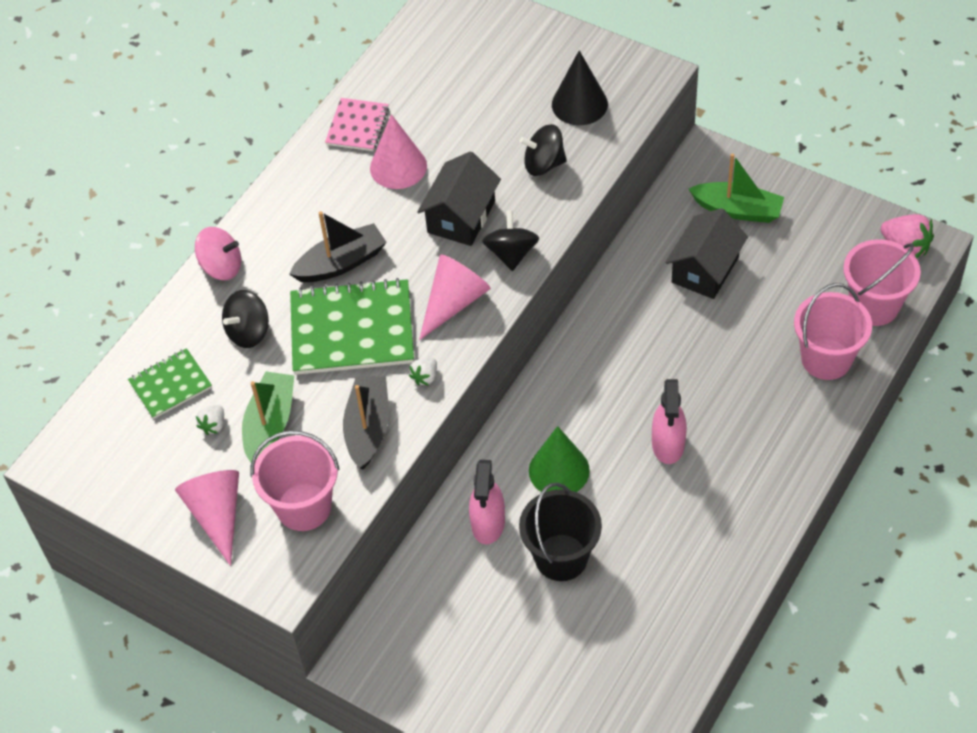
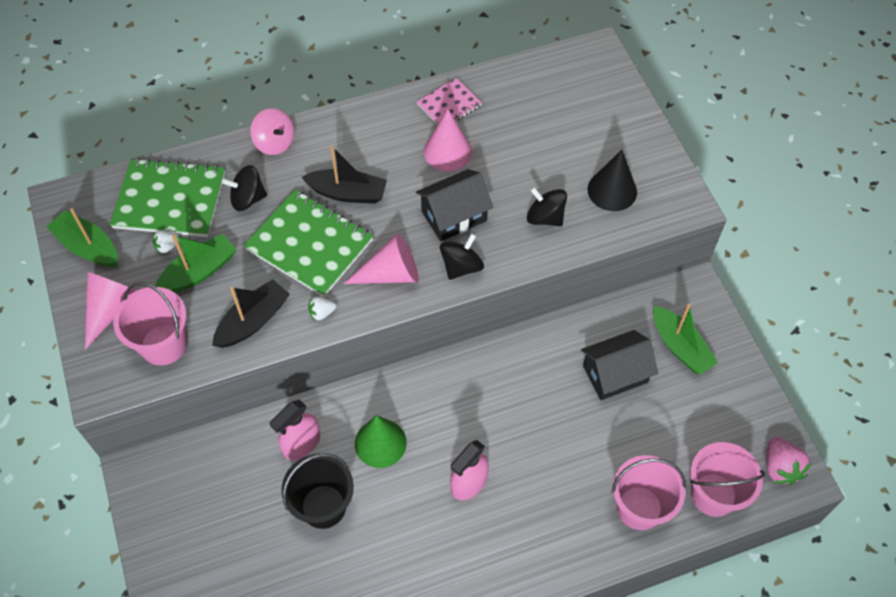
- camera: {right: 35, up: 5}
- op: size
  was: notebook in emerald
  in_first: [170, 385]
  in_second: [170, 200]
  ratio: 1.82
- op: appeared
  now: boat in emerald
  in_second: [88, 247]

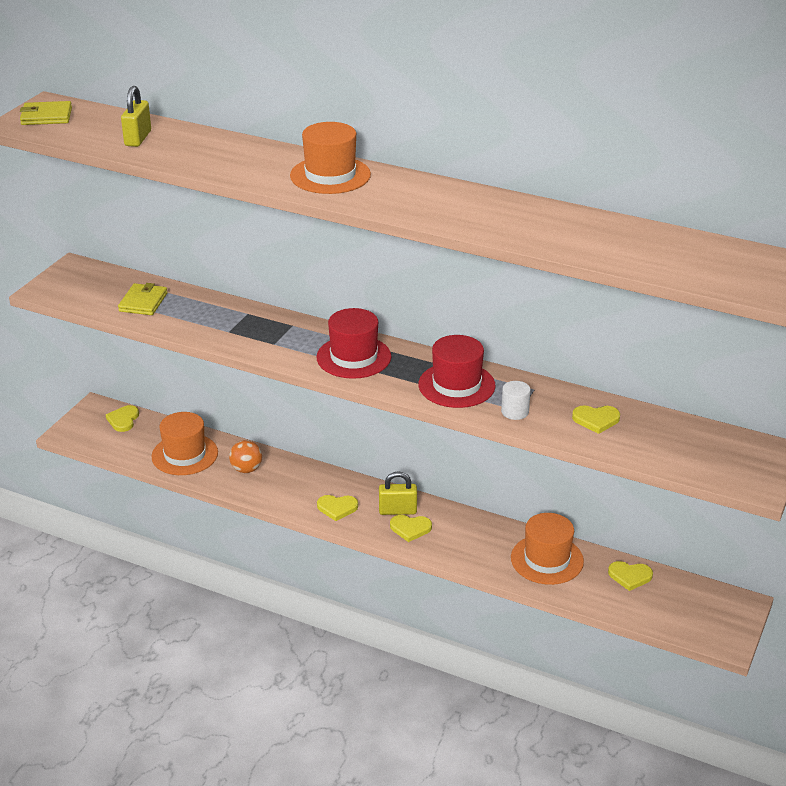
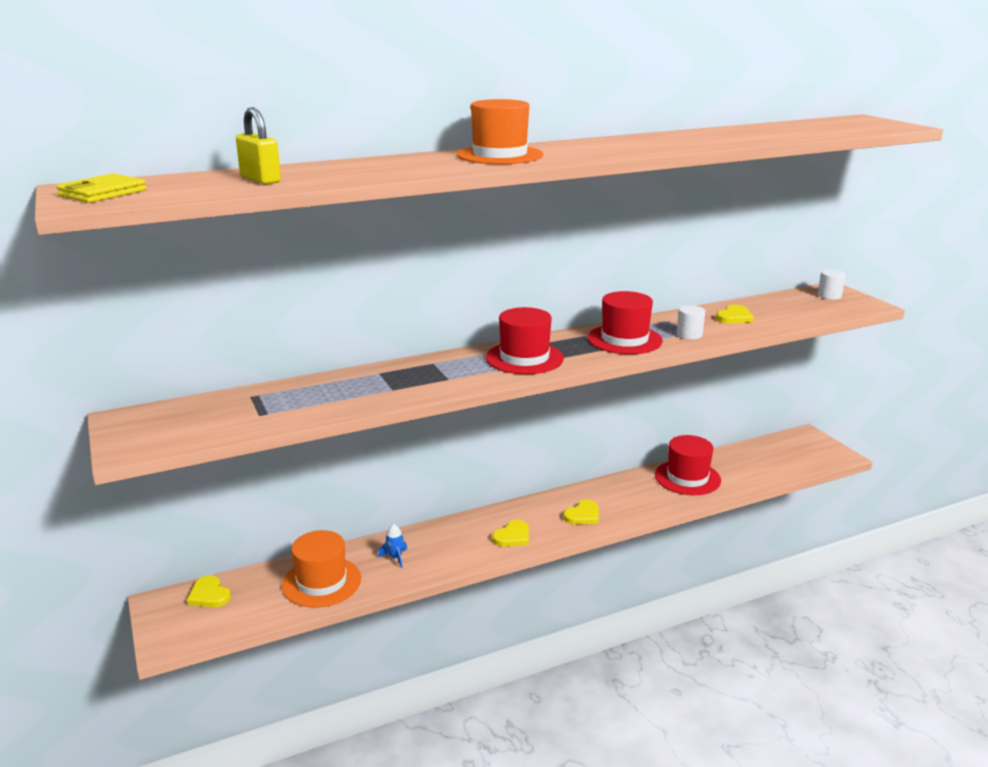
- camera: {right: -50, up: -10}
- op: missing
  was: wallet in bright yellow
  in_first: [143, 302]
- op: exchanged
  was: ball in orange
  now: toy rocket in cobalt
  in_first: [246, 469]
  in_second: [395, 557]
- op: missing
  was: padlock in bright yellow
  in_first: [397, 511]
- op: colour
  was: hat in orange
  now: hat in red
  in_first: [547, 559]
  in_second: [687, 478]
- op: missing
  was: heart in bright yellow
  in_first: [630, 576]
- op: appeared
  now: cylinder in pure white
  in_second: [829, 295]

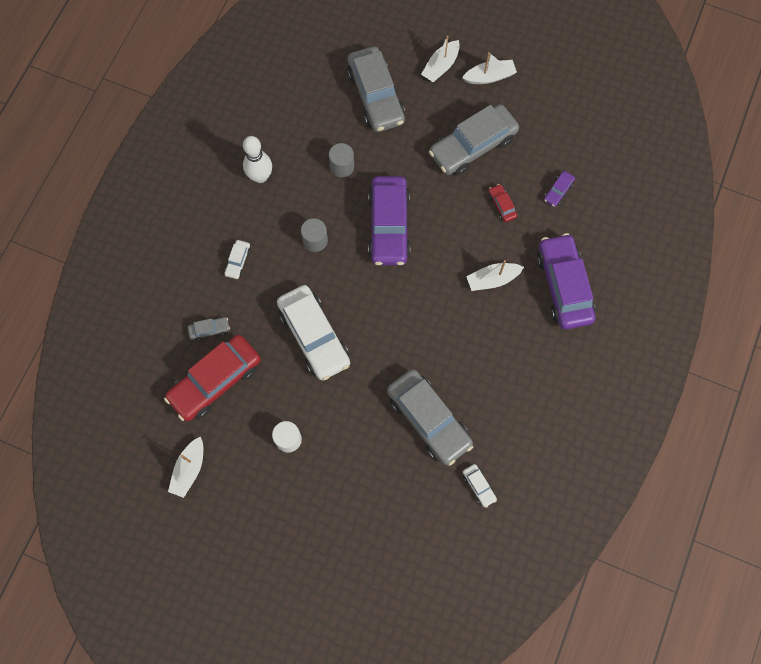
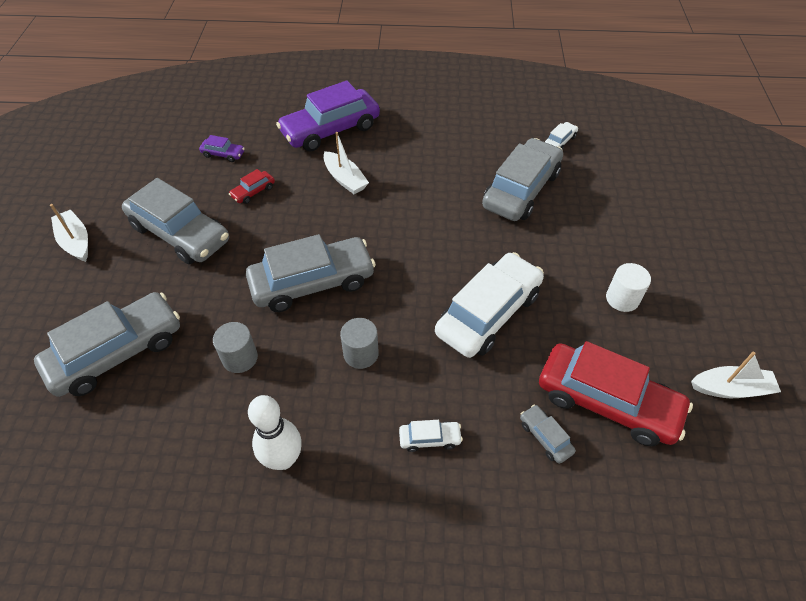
- camera: {right: -110, up: -20}
- op: colour
  was: toy car in royal purple
  now: toy car in ash-grey
  in_first: [389, 226]
  in_second: [312, 282]
- op: missing
  was: boat in pure white
  in_first: [440, 66]

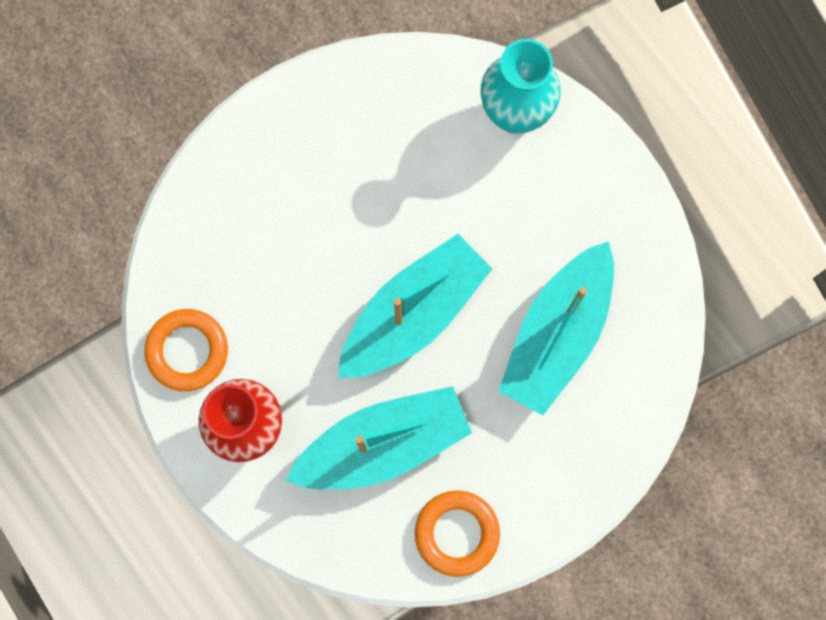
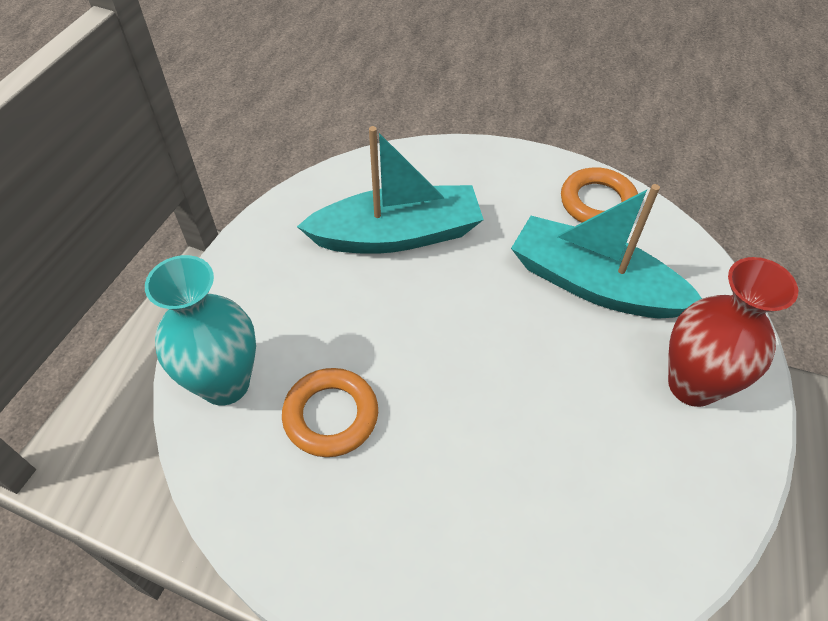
- camera: {right: -130, up: -25}
- op: relocated
  was: hoop in orange
  in_first: [187, 351]
  in_second: [331, 415]
- op: missing
  was: boat in teal
  in_first: [413, 313]

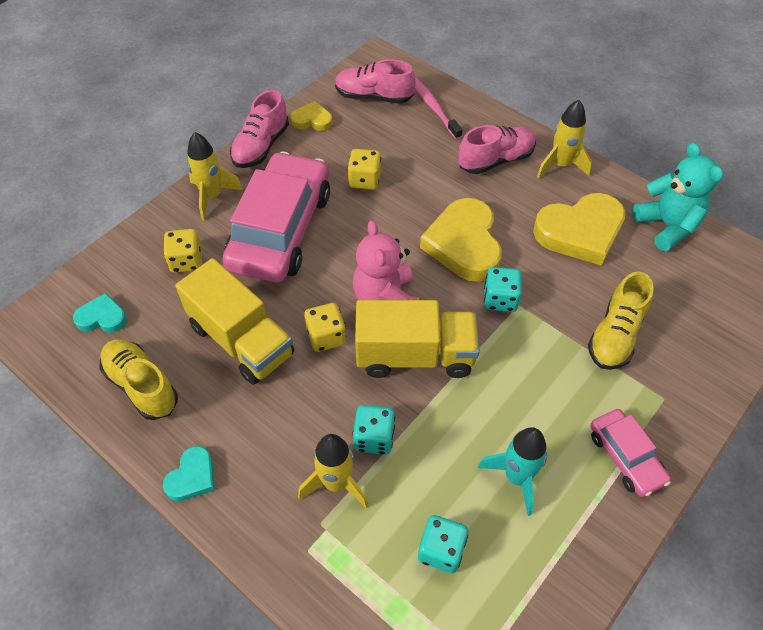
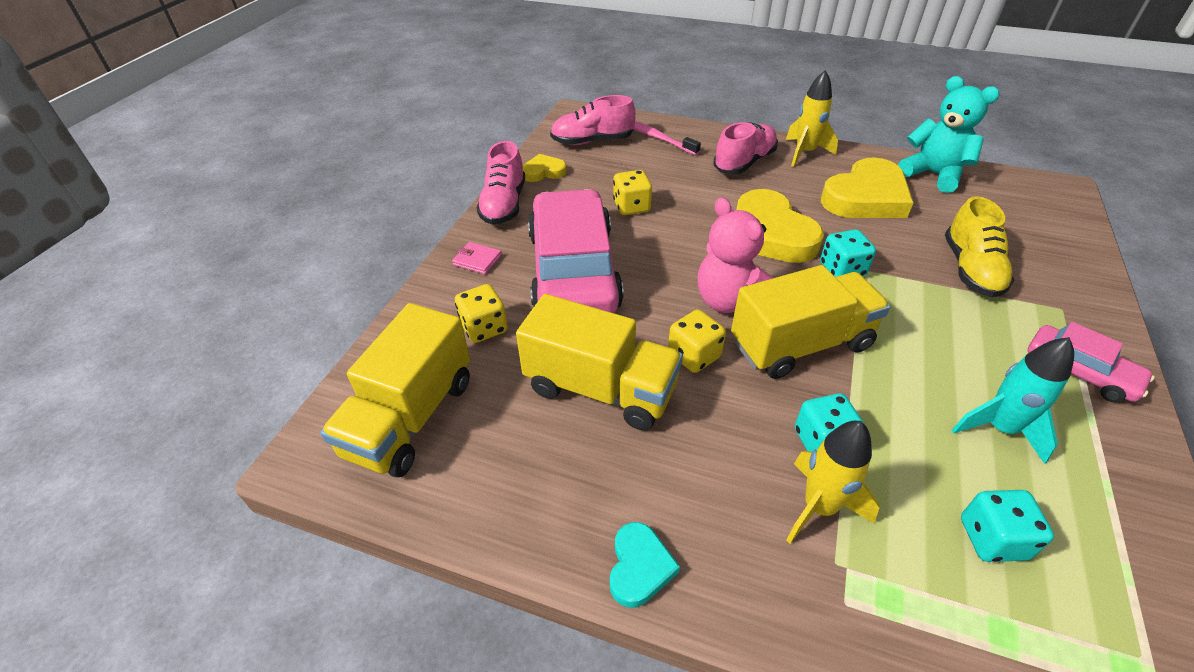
- camera: {right: -20, up: -10}
- op: exchanged
  was: heart in teal
  now: truck in bright yellow
  in_first: [102, 317]
  in_second: [410, 417]
- op: missing
  was: lace-up shoe in bright yellow
  in_first: [142, 386]
- op: exchanged
  was: toy rocket in bright yellow
  now: wallet in rosy
  in_first: [212, 197]
  in_second: [477, 260]

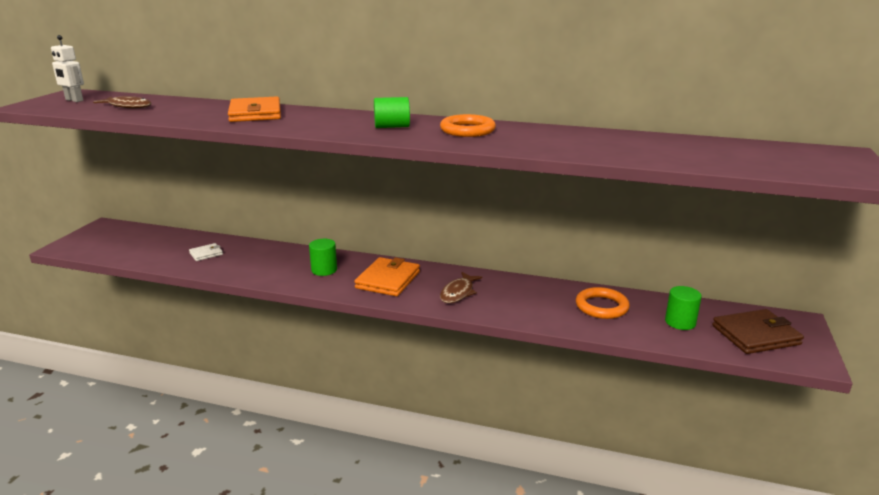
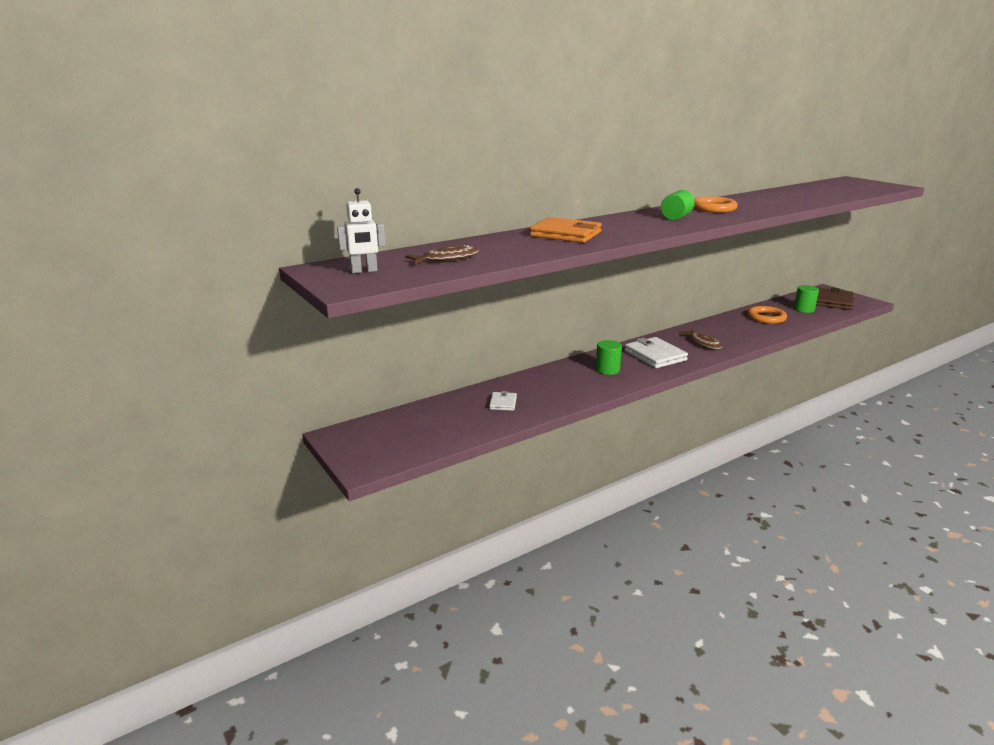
- camera: {right: -50, up: 0}
- op: colour
  was: wallet in orange
  now: wallet in pure white
  in_first: [388, 280]
  in_second: [655, 356]

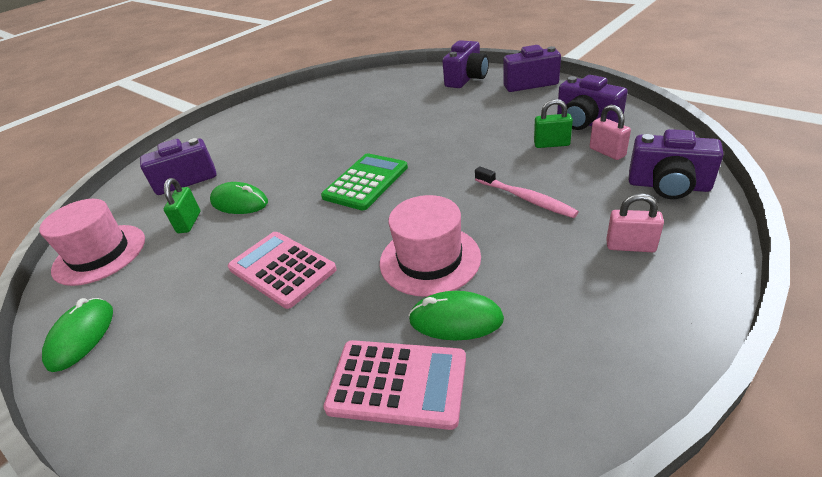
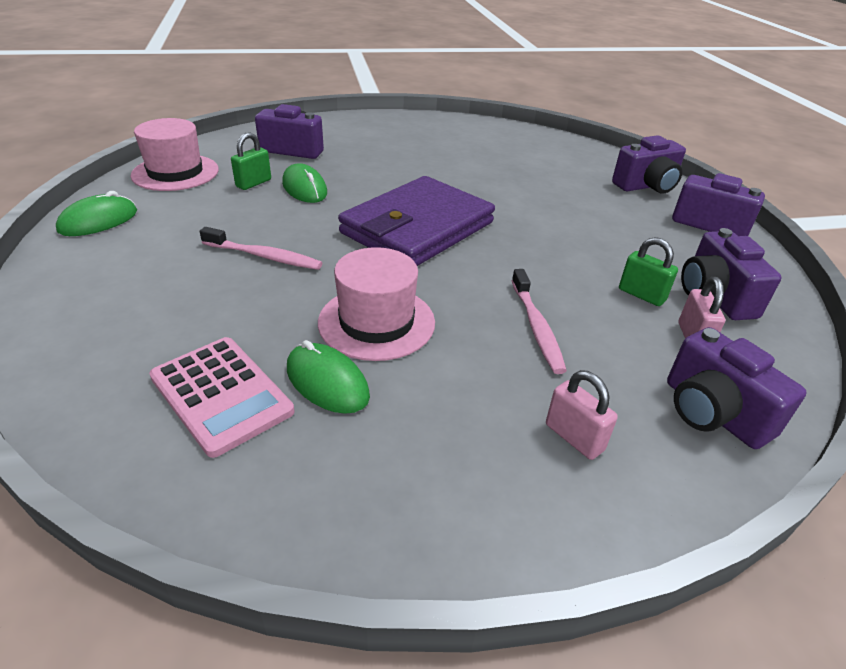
- camera: {right: 30, up: 0}
- op: exchanged
  was: calculator in rosy
  now: tooth brush in rosy
  in_first: [282, 269]
  in_second: [264, 256]
- op: exchanged
  was: calculator in emerald
  now: wallet in royal purple
  in_first: [366, 182]
  in_second: [417, 228]

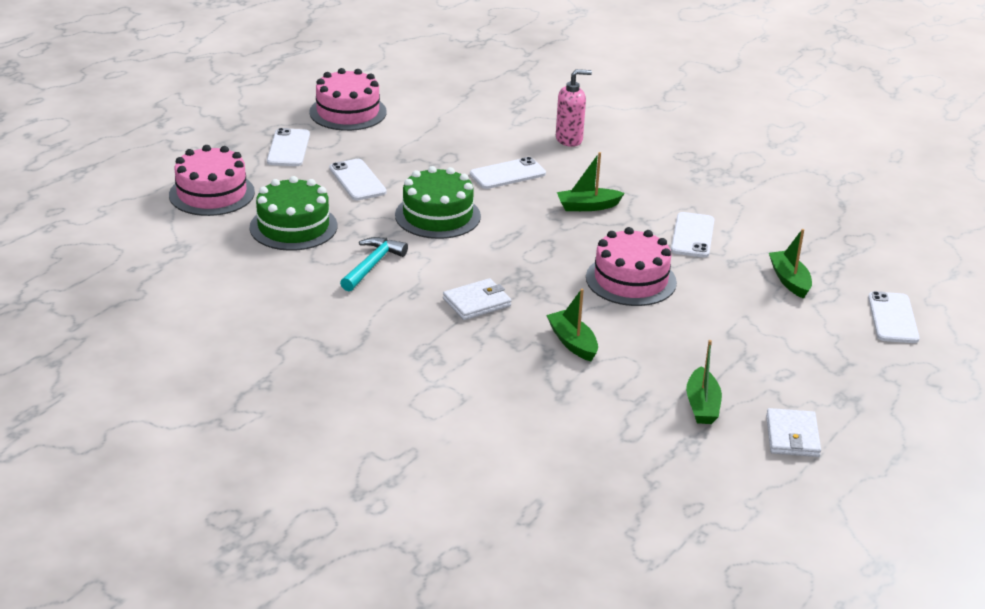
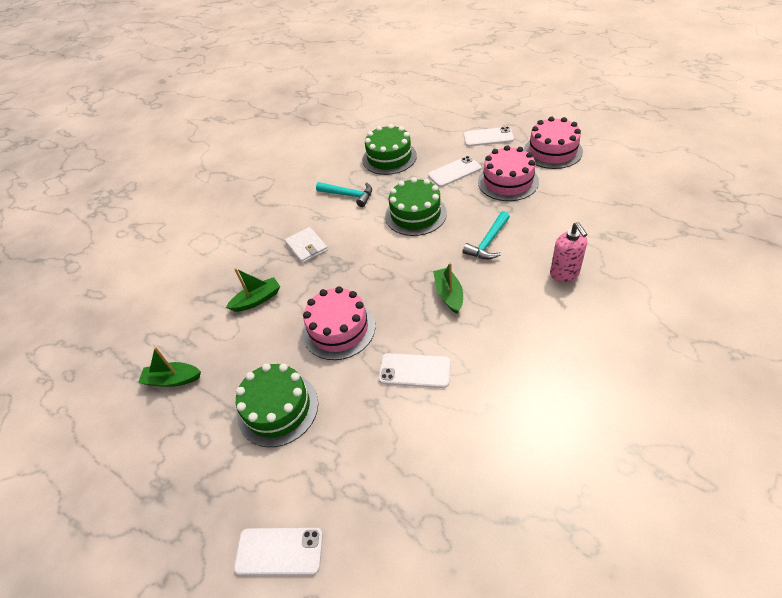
- camera: {right: 95, up: 15}
- op: relocated
  was: gateau in rosy
  in_first: [212, 193]
  in_second: [508, 181]
- op: exchanged
  was: mobile phone in pure white
  now: carpenter's hammer in teal
  in_first: [507, 174]
  in_second: [488, 242]
- op: missing
  was: wallet in pure white
  in_first: [792, 436]
- op: missing
  was: boat in emerald
  in_first: [789, 280]
- op: appeared
  now: gateau in emerald
  in_second: [278, 408]

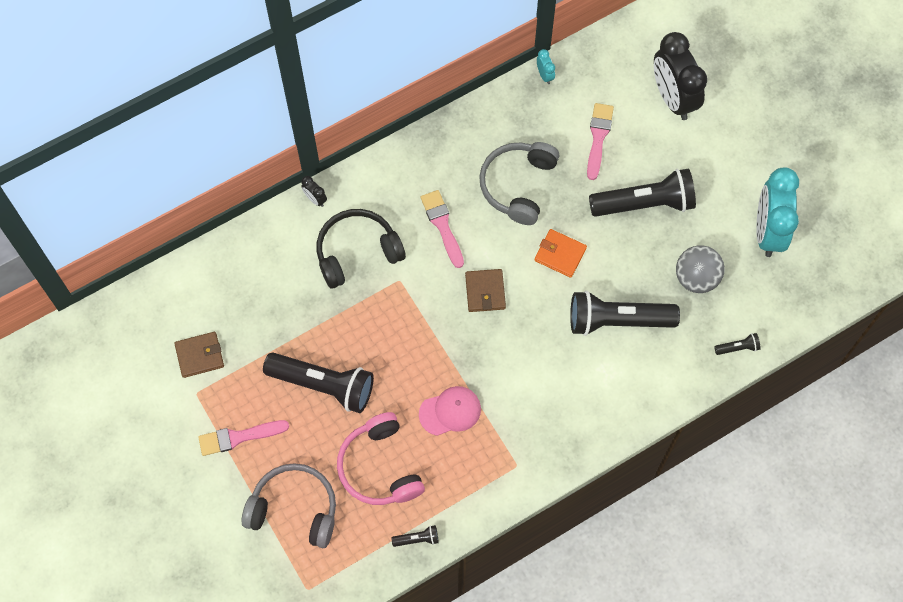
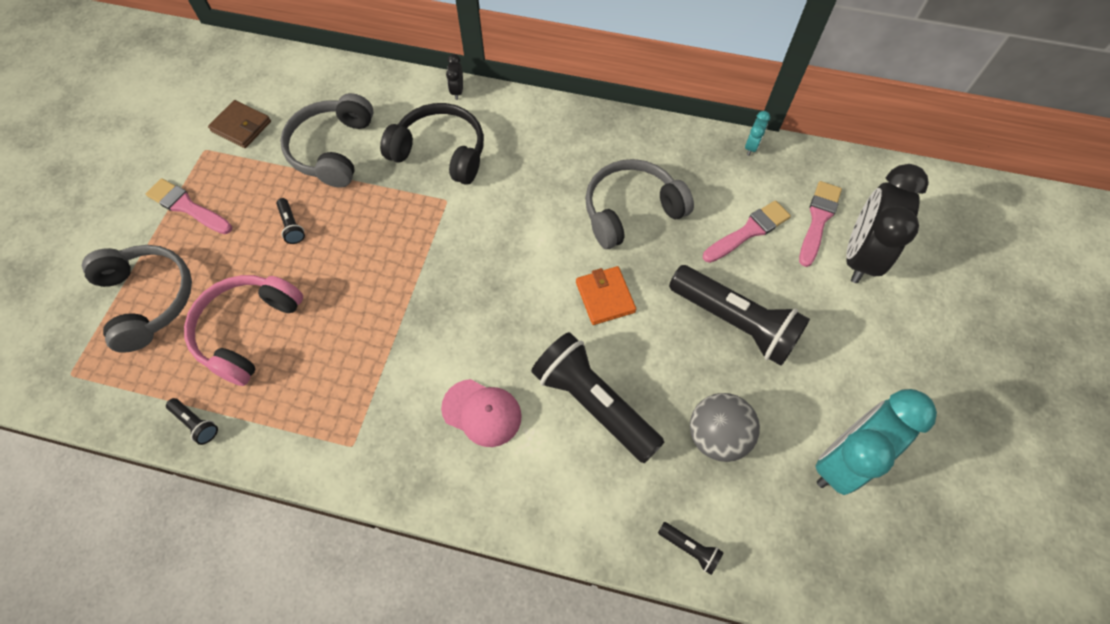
- camera: {right: 45, up: -5}
- op: size
  was: torch in black
  in_first: [323, 385]
  in_second: [291, 226]
  ratio: 0.41
- op: relocated
  was: peaked cap in rosy
  in_first: [450, 411]
  in_second: [482, 412]
- op: relocated
  was: paintbrush in rosy
  in_first: [442, 225]
  in_second: [818, 220]
- op: missing
  was: wallet in brown
  in_first: [485, 292]
- op: appeared
  now: over-ear headphones in ash-grey
  in_second: [332, 149]

